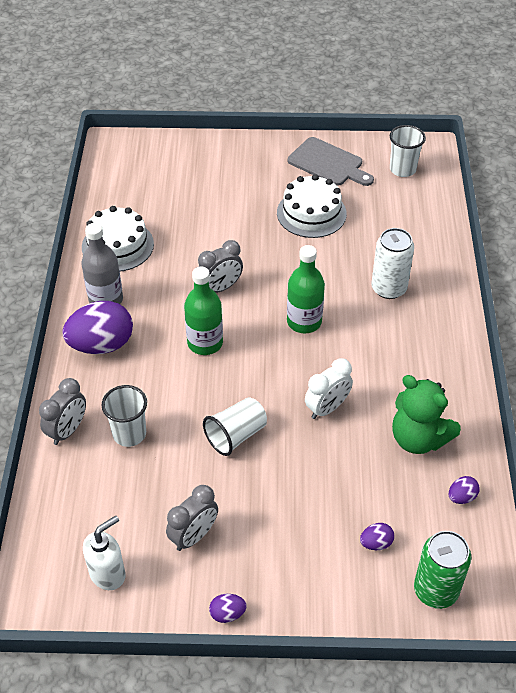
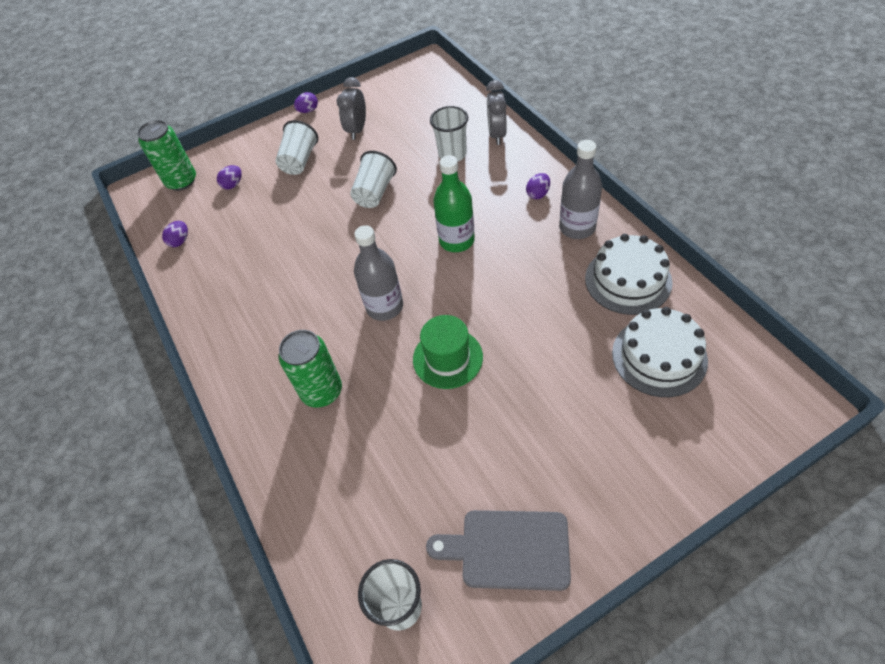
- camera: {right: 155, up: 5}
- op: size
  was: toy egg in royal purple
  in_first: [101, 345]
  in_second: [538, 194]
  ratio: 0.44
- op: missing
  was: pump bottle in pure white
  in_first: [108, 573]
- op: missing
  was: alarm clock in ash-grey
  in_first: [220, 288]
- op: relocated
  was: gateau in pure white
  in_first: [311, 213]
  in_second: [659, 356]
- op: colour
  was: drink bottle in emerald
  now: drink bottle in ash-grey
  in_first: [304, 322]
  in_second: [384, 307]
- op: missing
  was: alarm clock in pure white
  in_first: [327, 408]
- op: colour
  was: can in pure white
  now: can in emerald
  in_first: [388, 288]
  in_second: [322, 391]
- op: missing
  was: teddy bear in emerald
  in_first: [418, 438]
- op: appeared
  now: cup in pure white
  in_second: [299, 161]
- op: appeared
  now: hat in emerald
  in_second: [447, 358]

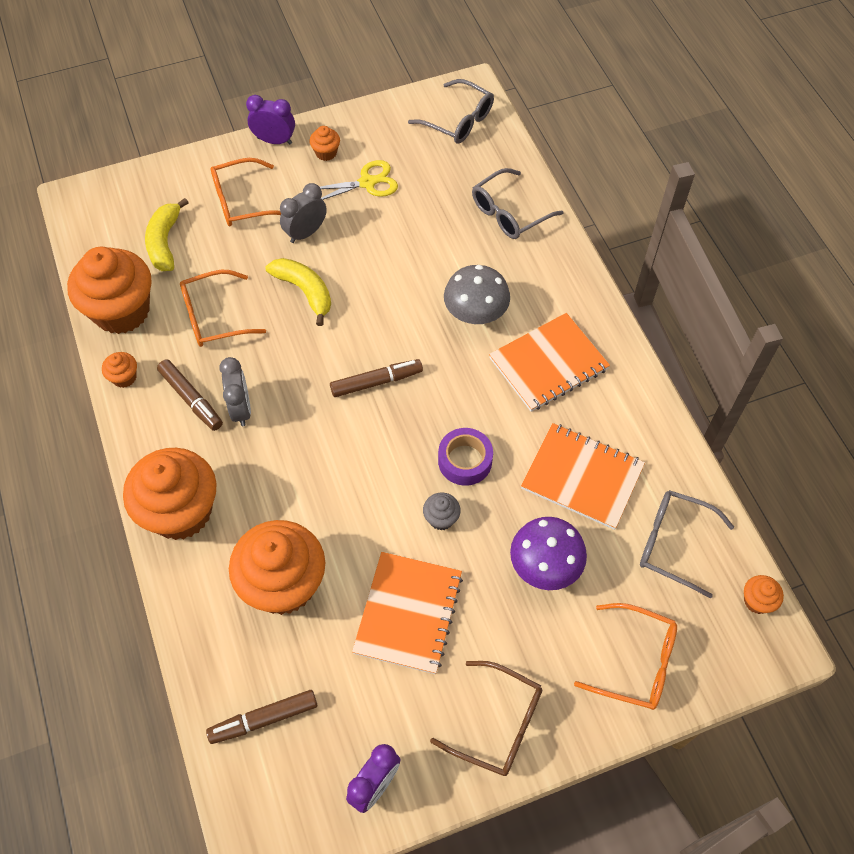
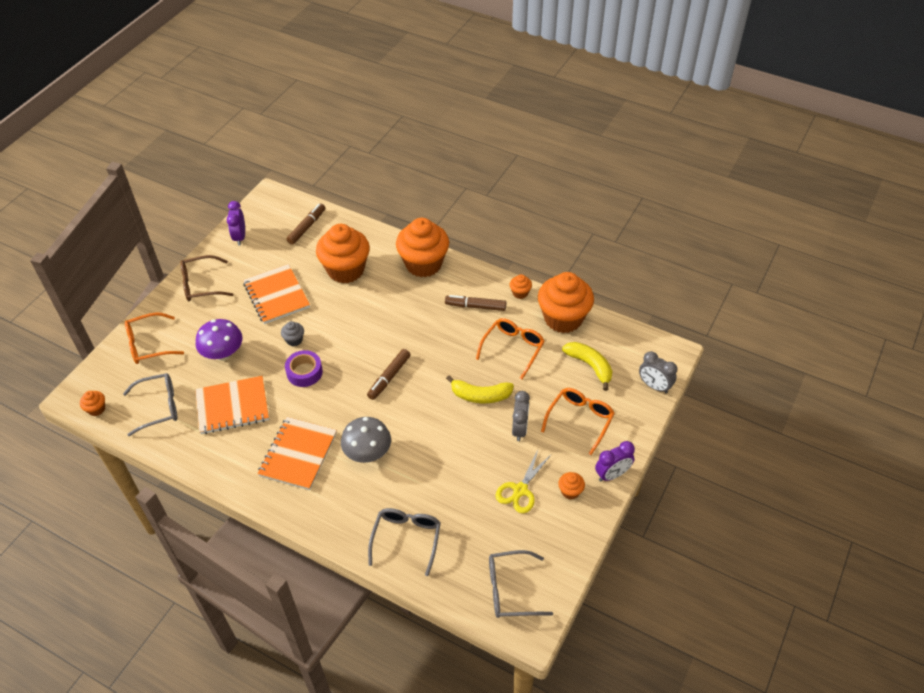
- camera: {right: 140, up: -10}
- op: relocated
  was: alarm clock in ash-grey
  in_first: [241, 409]
  in_second: [654, 386]

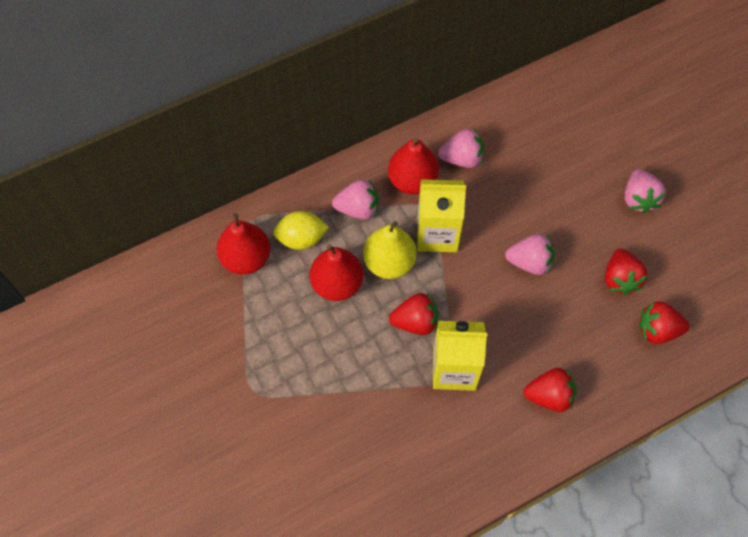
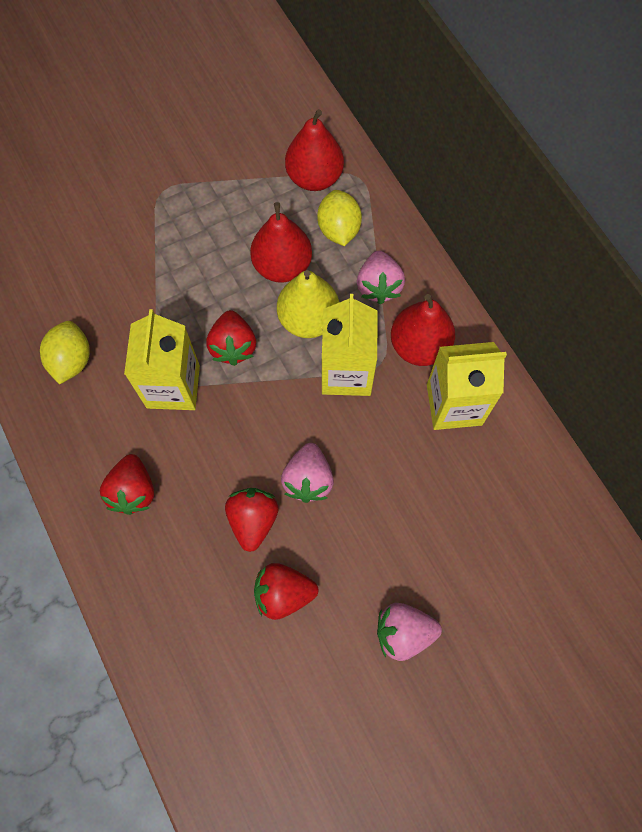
- camera: {right: 90, up: 5}
- op: exchanged
  was: berry in rosy
  now: carton in bright yellow
  in_first: [462, 158]
  in_second: [454, 404]
- op: relocated
  was: berry in red
  in_first: [657, 330]
  in_second: [253, 520]
- op: appeared
  now: toy lemon in bright yellow
  in_second: [72, 360]

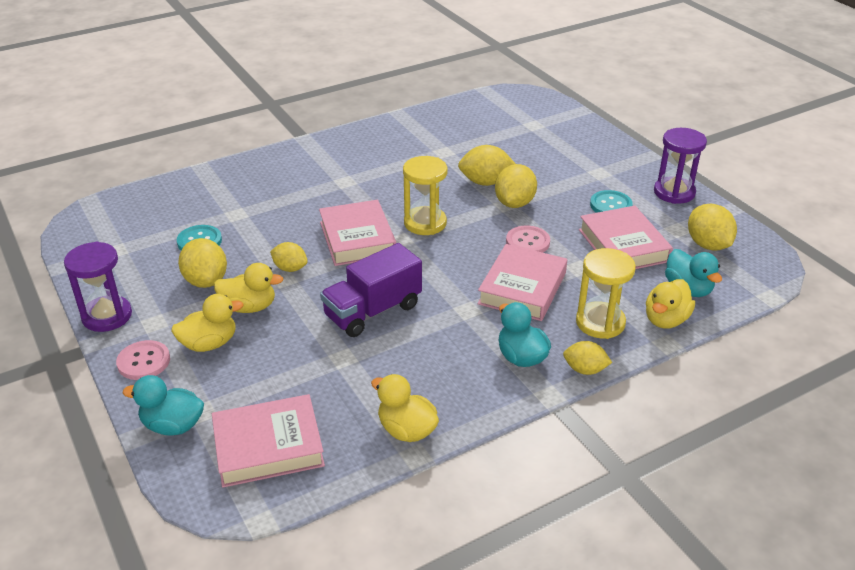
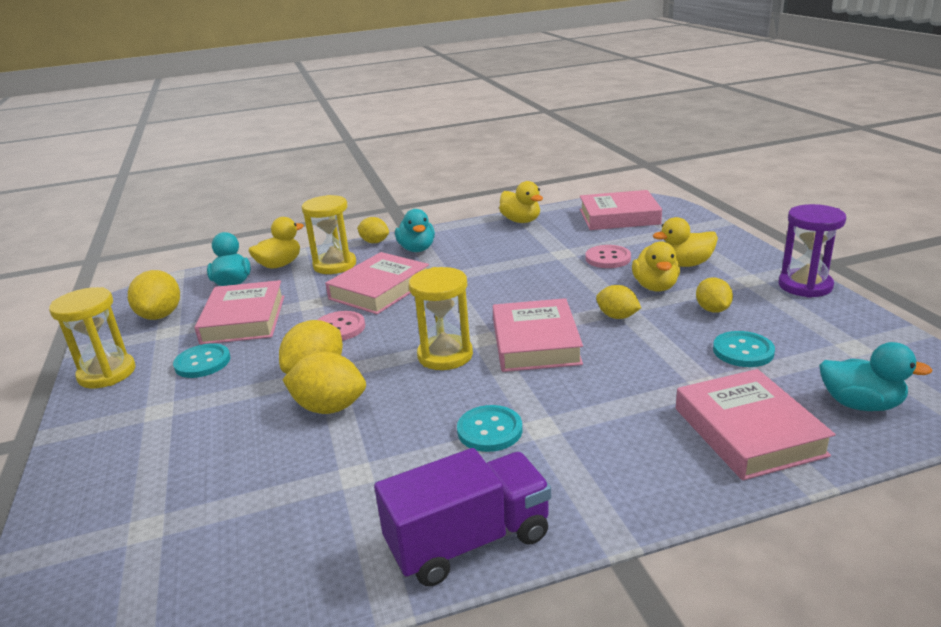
- camera: {right: -165, up: -10}
- op: relocated
  was: shirt button in rosy
  in_first: [143, 362]
  in_second: [608, 258]
- op: relocated
  was: toy duck in teal
  in_first: [173, 425]
  in_second: [860, 404]
- op: size
  was: toy lemon in bright yellow
  in_first: [206, 281]
  in_second: [712, 310]
  ratio: 0.65
- op: spun
  was: toy duck in bright yellow
  in_first: [249, 307]
  in_second: [655, 287]
  clockwise: -105
- op: relocated
  was: truck in royal purple
  in_first: [373, 311]
  in_second: [469, 541]
- op: colour
  was: sandglass in royal purple
  now: sandglass in bright yellow
  in_first: [674, 192]
  in_second: [107, 373]
- op: appeared
  now: shirt button in teal
  in_second: [489, 430]
- op: appeared
  now: hardcover in rosy
  in_second: [748, 431]

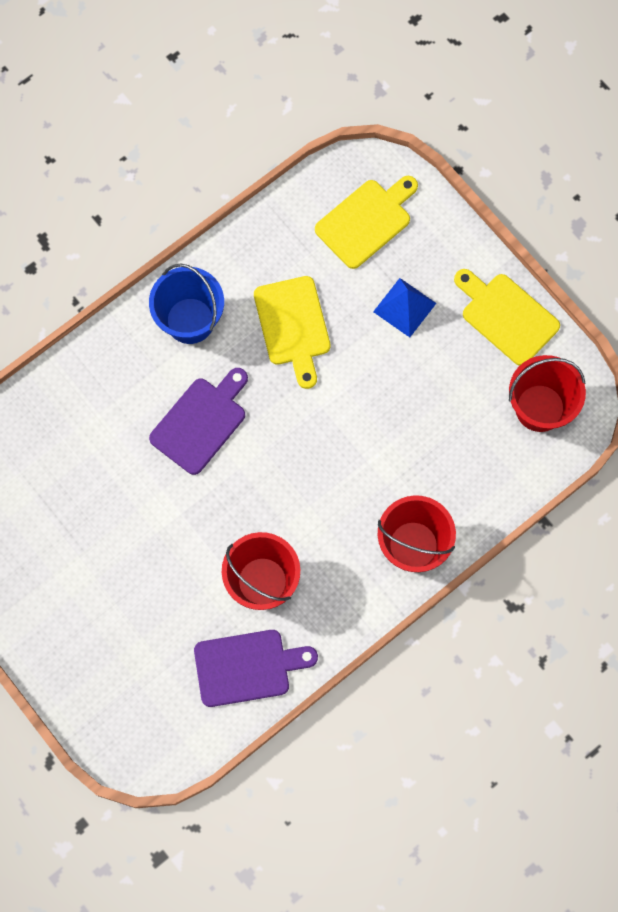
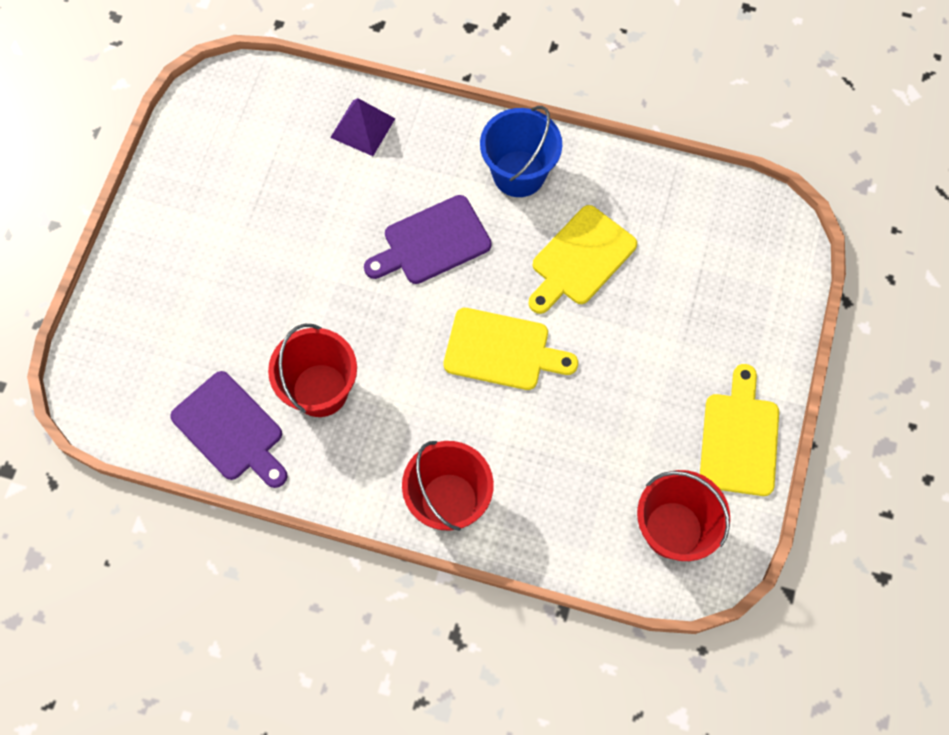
- camera: {right: 55, up: -5}
- op: spun
  was: chopping board in royal purple
  in_first: [201, 422]
  in_second: [432, 242]
  clockwise: 150
- op: relocated
  was: chopping board in bright yellow
  in_first: [366, 221]
  in_second: [502, 350]
- op: missing
  was: pyramid shape in cobalt
  in_first: [404, 307]
- op: appeared
  now: pyramid shape in royal purple
  in_second: [362, 128]

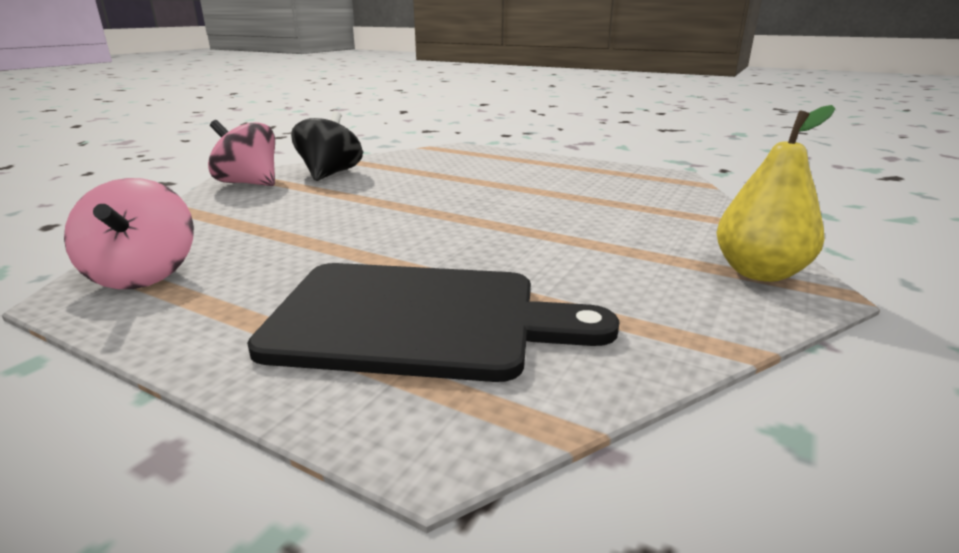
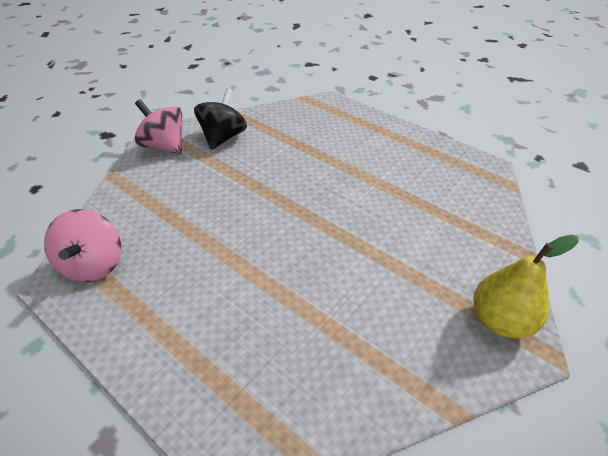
- camera: {right: 10, up: 20}
- op: missing
  was: chopping board in black
  in_first: [418, 319]

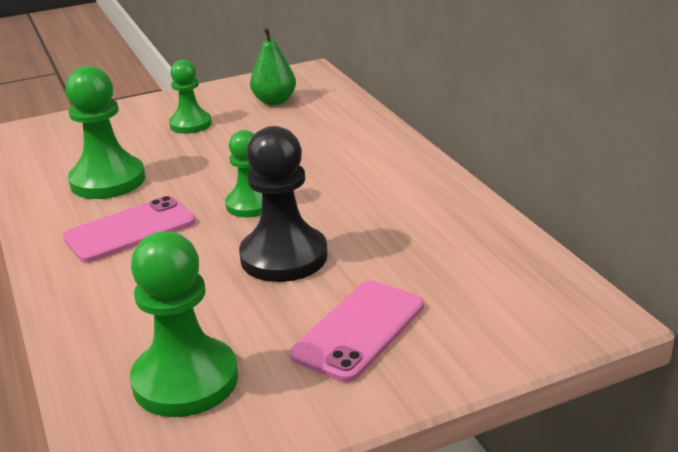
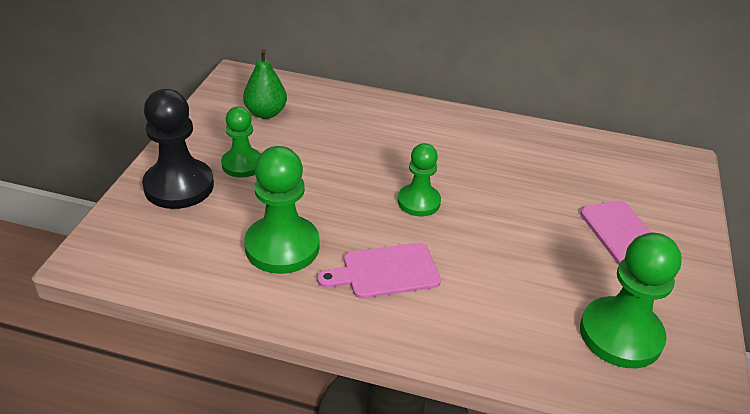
- camera: {right: -55, up: 10}
- op: exchanged
  was: mobile phone in rosy
  now: chopping board in rosy
  in_first: [130, 230]
  in_second: [385, 271]
- op: relocated
  was: game pawn in black
  in_first: [284, 257]
  in_second: [179, 186]

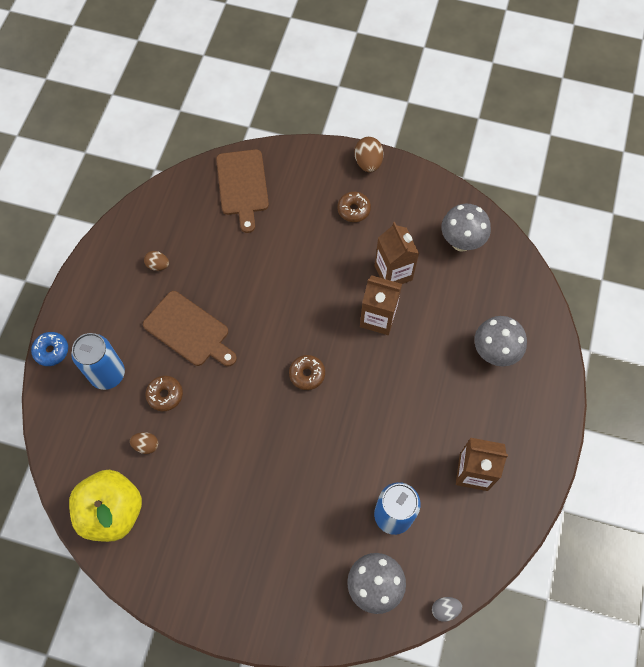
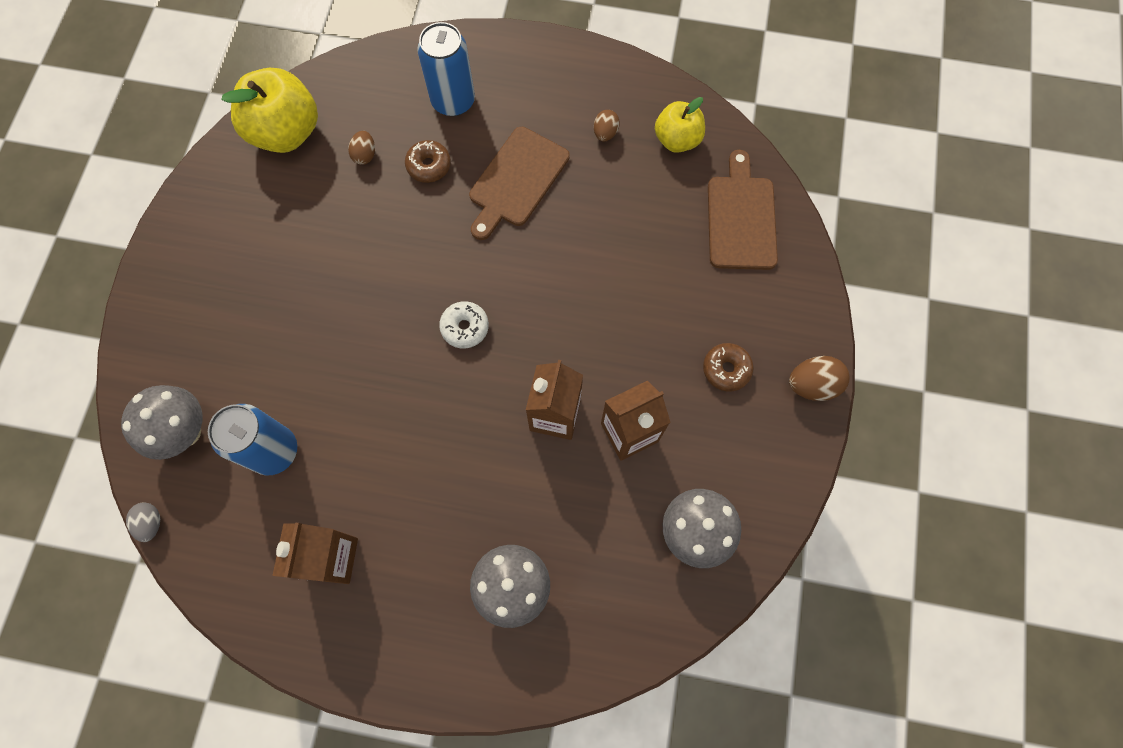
- camera: {right: 85, up: 5}
- op: missing
  was: doughnut in cobalt
  in_first: [51, 351]
- op: spun
  was: chopping board in brown
  in_first: [242, 186]
  in_second: [741, 218]
  clockwise: 105
- op: colour
  was: doughnut in brown
  now: doughnut in pure white
  in_first: [307, 374]
  in_second: [465, 327]
- op: appeared
  now: apple fruit in bright yellow
  in_second: [677, 140]

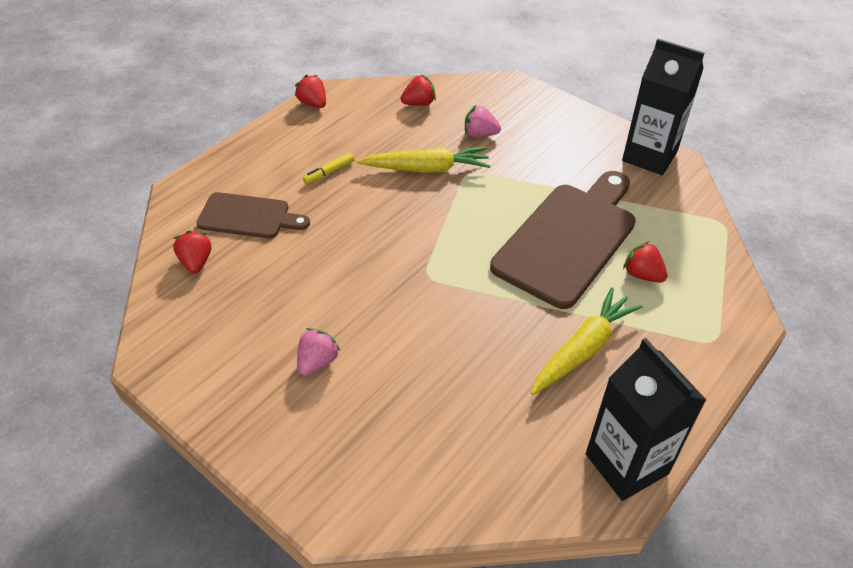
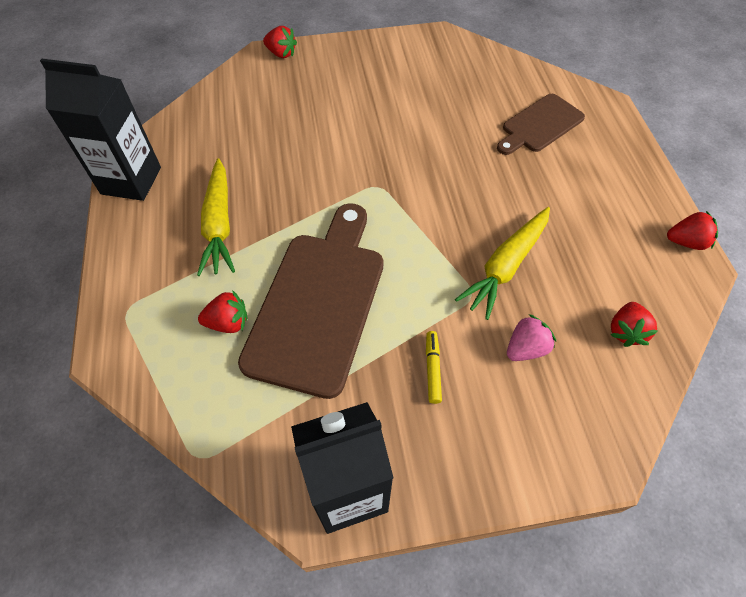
- camera: {right: 130, up: 10}
- op: relocated
  was: berry in red
  in_first: [196, 262]
  in_second: [281, 53]
- op: missing
  was: berry in rosy
  in_first: [317, 362]
- op: relocated
  was: felt pen in bright yellow
  in_first: [329, 172]
  in_second: [432, 369]
- op: spun
  was: chopping board in brown
  in_first: [568, 239]
  in_second: [318, 303]
  clockwise: -150

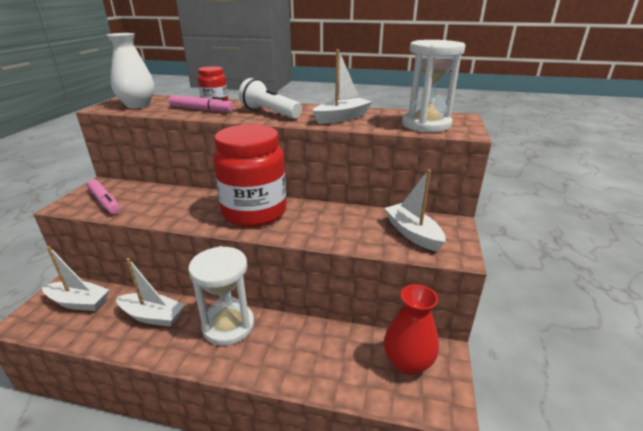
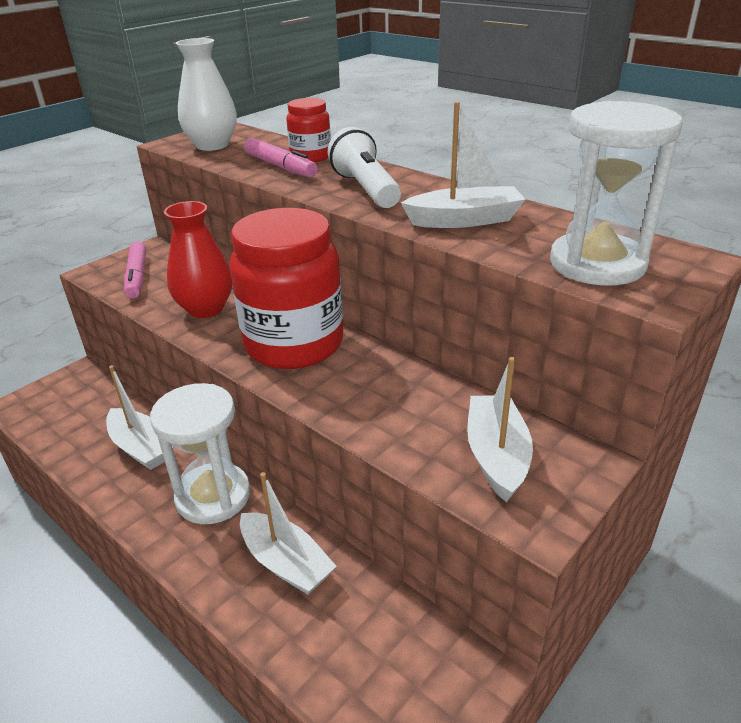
- camera: {right: 30, up: 5}
- op: relocated
  was: boat in pure white
  in_first: [79, 302]
  in_second: [286, 563]
- op: relocated
  was: flower vase in red
  in_first: [407, 362]
  in_second: [206, 309]

